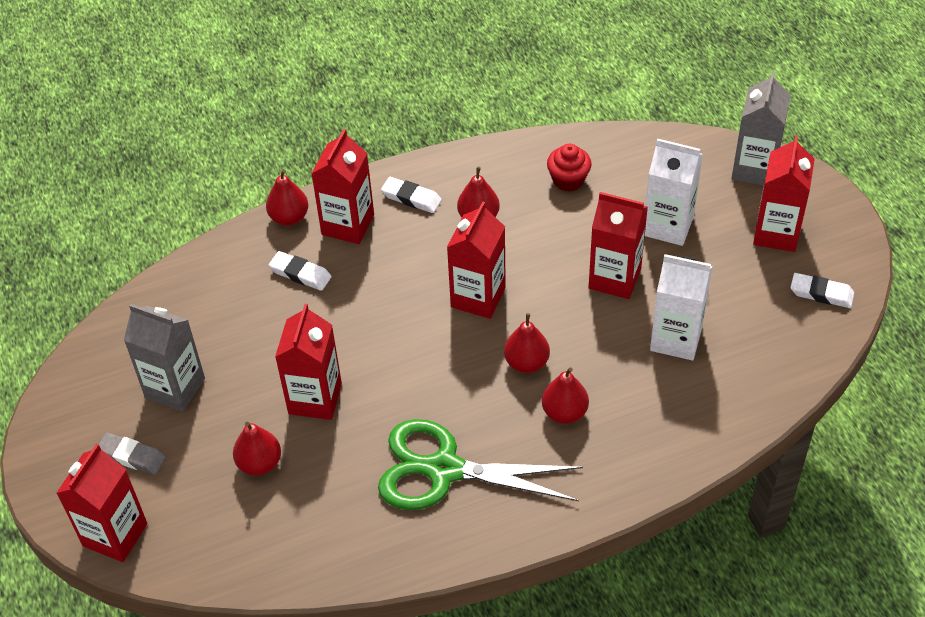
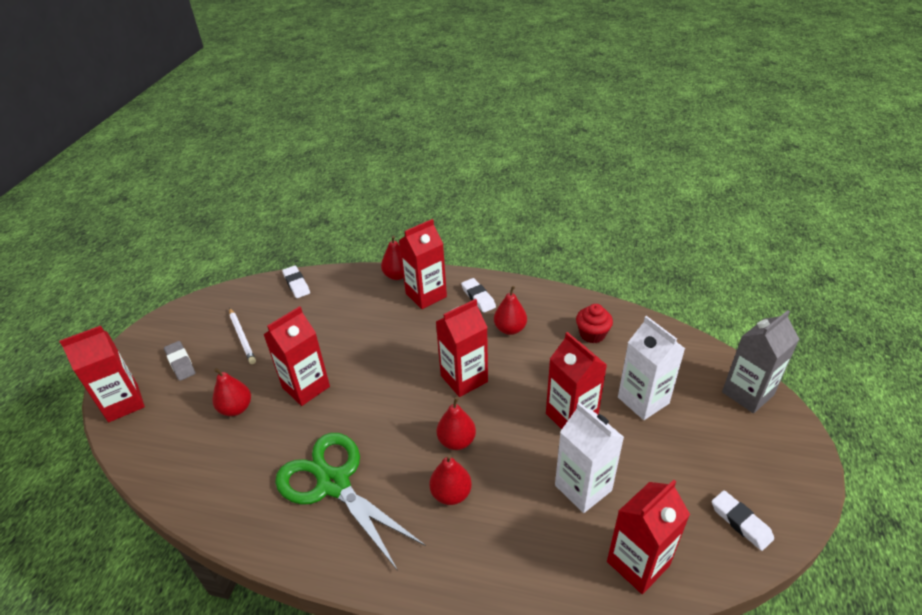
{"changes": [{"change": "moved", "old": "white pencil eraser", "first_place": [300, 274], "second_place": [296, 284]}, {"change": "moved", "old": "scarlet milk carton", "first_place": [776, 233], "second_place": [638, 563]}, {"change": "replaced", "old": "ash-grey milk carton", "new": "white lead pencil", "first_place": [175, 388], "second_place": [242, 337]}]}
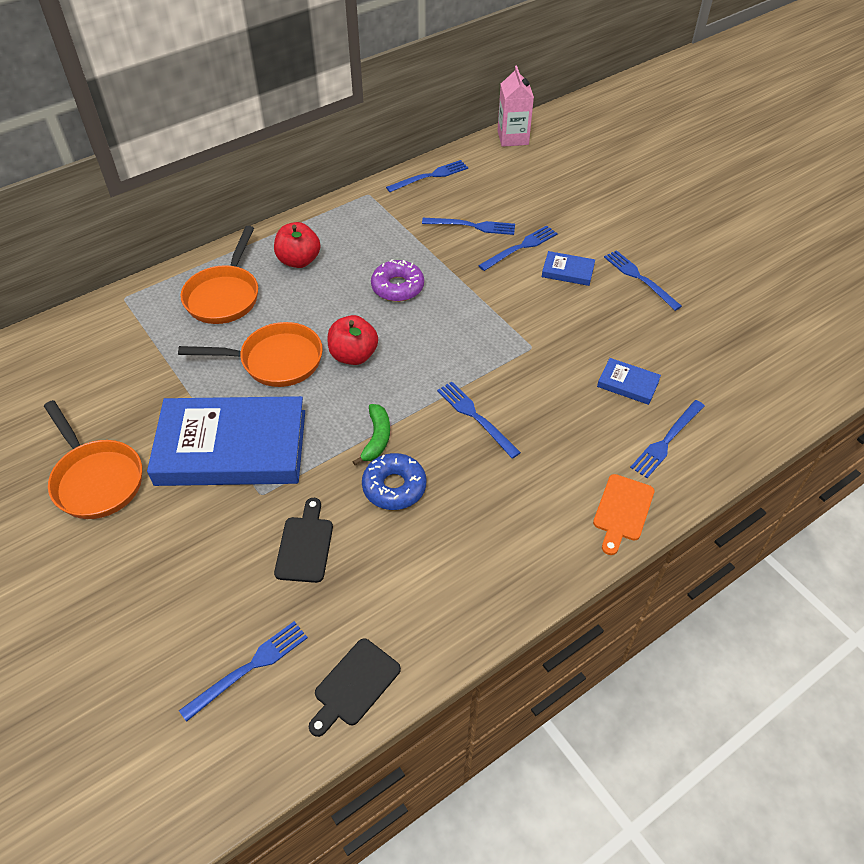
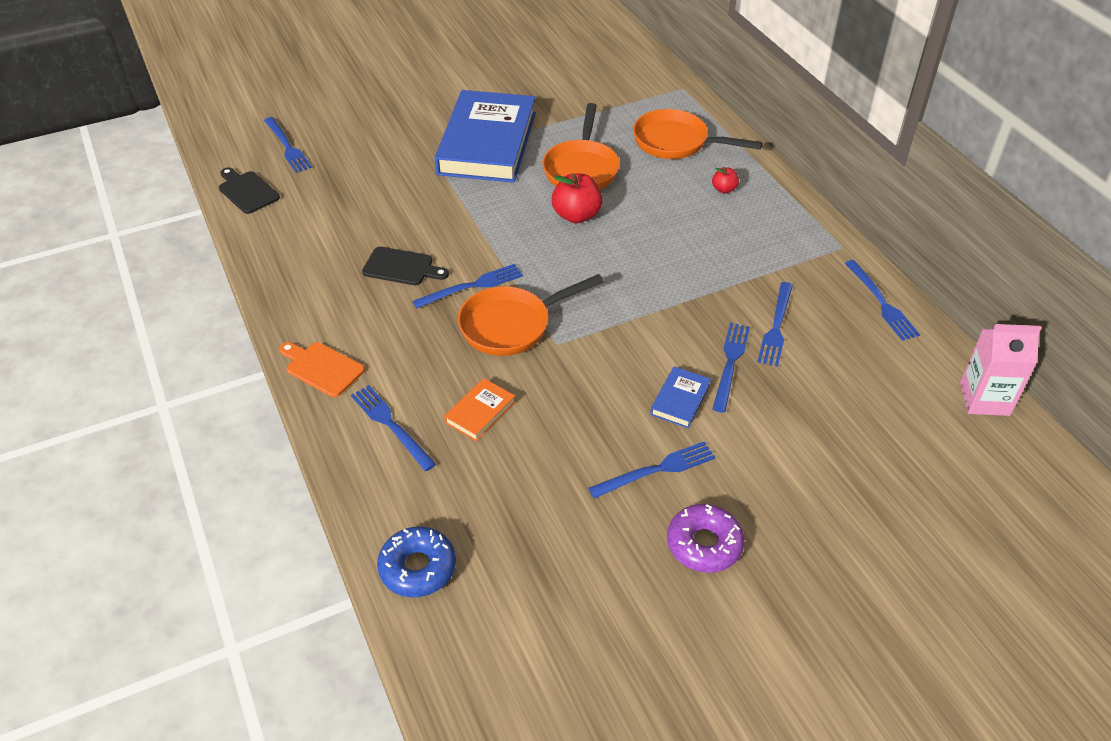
{"changes": [{"change": "removed", "old": "emerald banana", "first_place": [376, 438]}, {"change": "moved", "old": "orange-coloured pan", "first_place": [96, 479], "second_place": [511, 325]}, {"change": "moved", "old": "jet-black bread board", "first_place": [305, 545], "second_place": [401, 267]}, {"change": "moved", "old": "blue donut", "first_place": [394, 487], "second_place": [418, 568]}, {"change": "moved", "old": "violet donut", "first_place": [397, 287], "second_place": [704, 544]}, {"change": "recoloured", "old": "blue book", "new": "orange-coloured book", "first_place": [628, 384], "second_place": [480, 412]}, {"change": "turned", "old": "blue table fork", "first_place": [520, 248], "second_place": [730, 363], "degrees": -135}, {"change": "resized", "old": "scarlet apple fruit", "first_place": [299, 260], "second_place": [724, 189], "factor": 0.54}]}
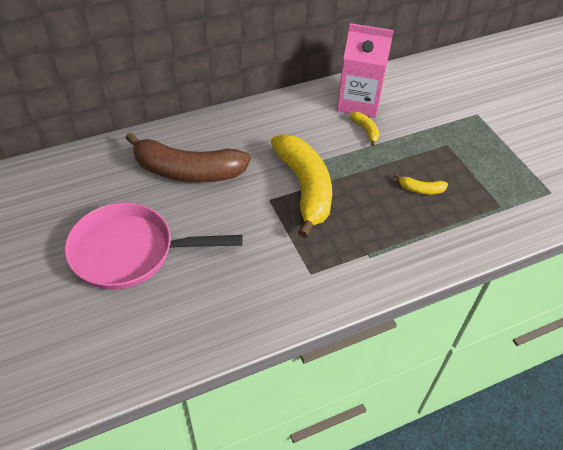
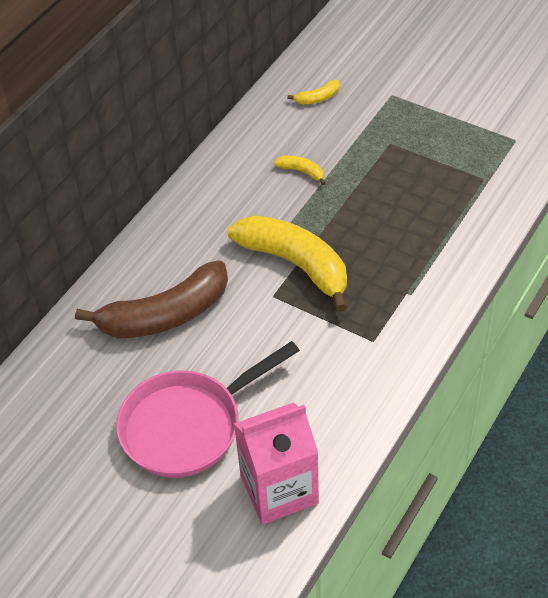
{"changes": [{"change": "moved", "old": "pink milk carton", "first_place": [359, 102], "second_place": [279, 489]}, {"change": "moved", "old": "bright yellow banana", "first_place": [420, 189], "second_place": [317, 98]}]}
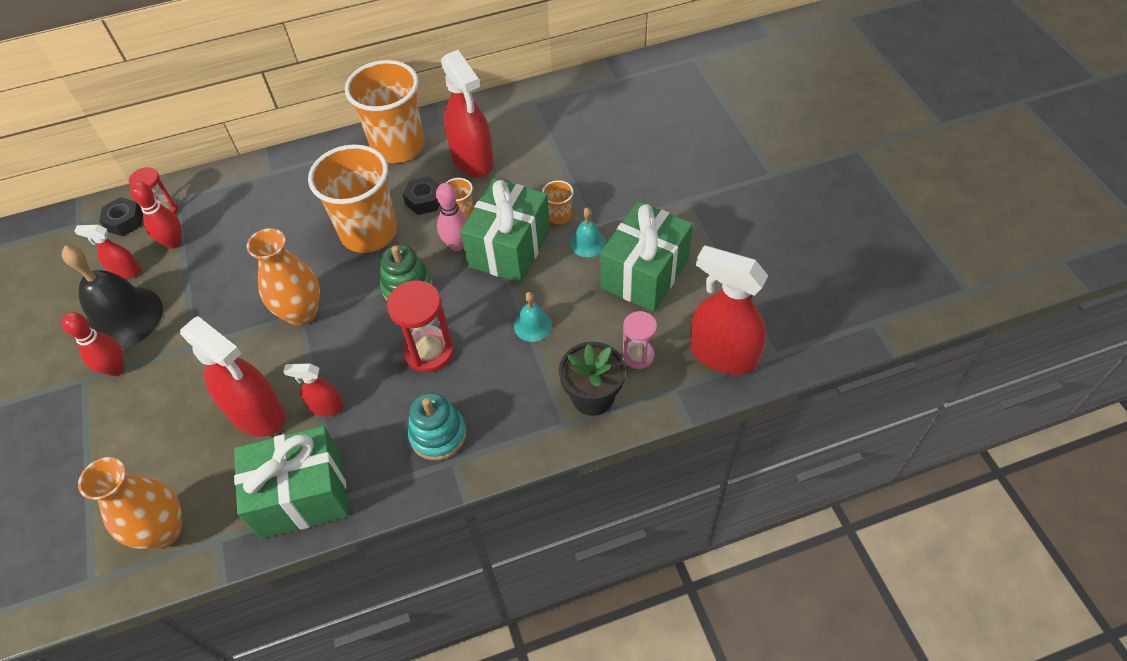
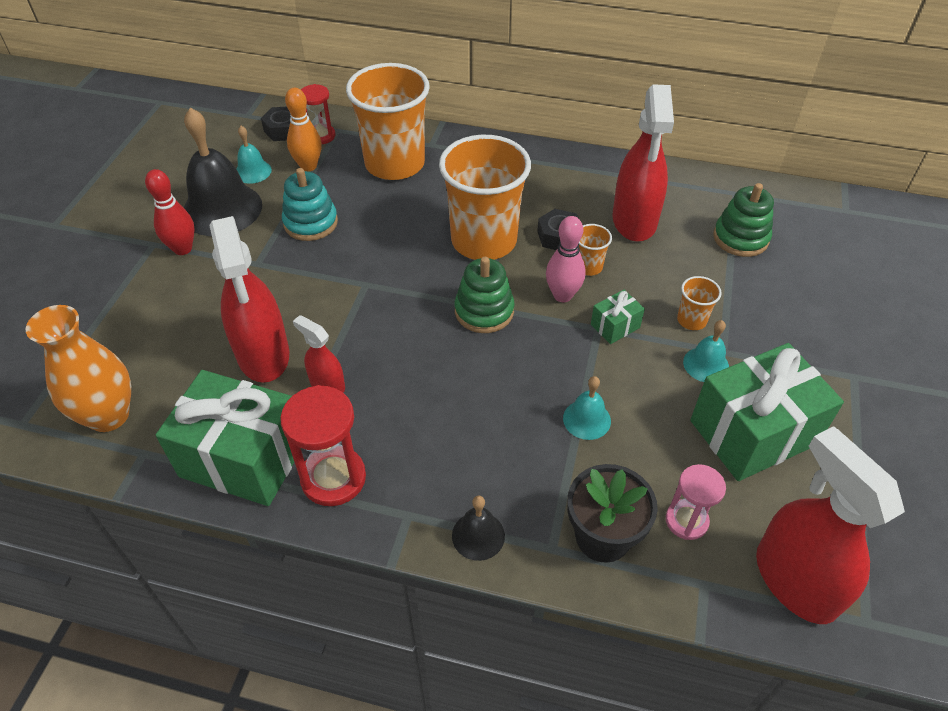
{"changes": [{"change": "removed", "old": "orange-coloured tall vase", "first_place": [302, 313]}, {"change": "added", "new": "jet-black hand bell", "second_place": [478, 535]}, {"change": "added", "new": "emerald stacking rings", "second_place": [740, 238]}, {"change": "moved", "old": "orange-coloured cup", "first_place": [398, 146], "second_place": [395, 164]}, {"change": "moved", "old": "scarlet sandglass", "first_place": [429, 352], "second_place": [333, 478]}, {"change": "moved", "old": "aqua stacking rings", "first_place": [438, 435], "second_place": [310, 223]}, {"change": "replaced", "old": "scarlet sprayer", "new": "aqua hand bell", "first_place": [126, 271], "second_place": [253, 171]}, {"change": "recoloured", "old": "scarlet tenpin", "new": "orange-coloured tenpin", "first_place": [174, 242], "second_place": [308, 166]}, {"change": "resized", "old": "emerald present", "first_place": [509, 248], "second_place": [615, 326], "factor": 0.44}]}
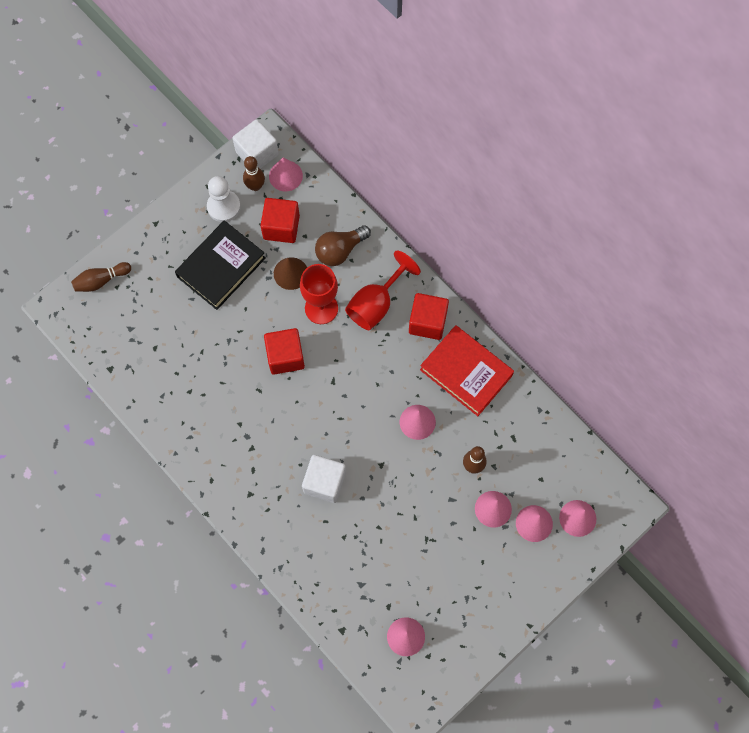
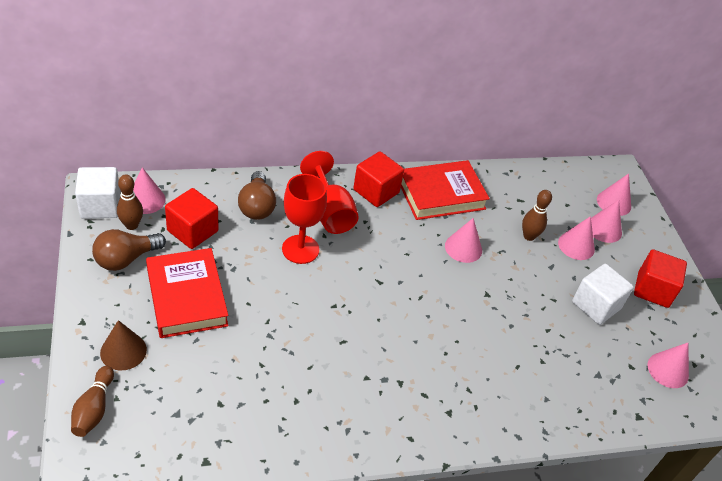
{"changes": [{"change": "moved", "old": "scarlet solid cube", "first_place": [285, 356], "second_place": [653, 290]}, {"change": "moved", "old": "russet solid cone", "first_place": [290, 273], "second_place": [123, 351]}, {"change": "moved", "old": "white solid cube", "first_place": [325, 482], "second_place": [596, 305]}, {"change": "replaced", "old": "white chess pawn", "new": "russet lightbulb", "first_place": [223, 207], "second_place": [126, 259]}, {"change": "recoloured", "old": "jet-black book", "new": "scarlet book", "first_place": [221, 267], "second_place": [186, 297]}]}
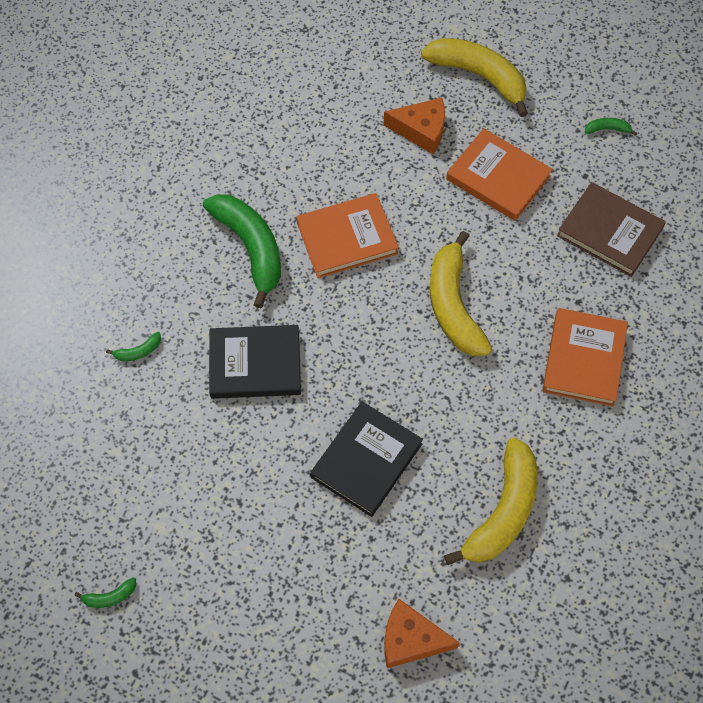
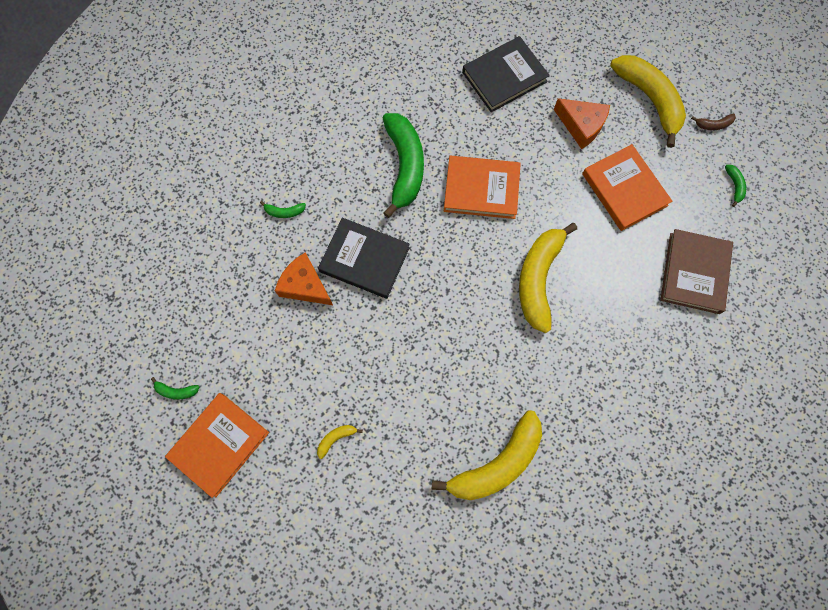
{"changes": [{"change": "added", "new": "bright yellow banana", "second_place": [336, 438]}, {"change": "added", "new": "russet banana", "second_place": [713, 125]}, {"change": "moved", "old": "jet-black book", "first_place": [366, 460], "second_place": [504, 77]}, {"change": "moved", "old": "orange-coloured cheese", "first_place": [410, 639], "second_place": [305, 285]}, {"change": "moved", "old": "orange-coloured book", "first_place": [584, 359], "second_place": [219, 444]}, {"change": "turned", "old": "russet book", "first_place": [609, 232], "second_place": [694, 273], "degrees": 45}, {"change": "turned", "old": "emerald banana", "first_place": [607, 129], "second_place": [734, 186], "degrees": 60}]}
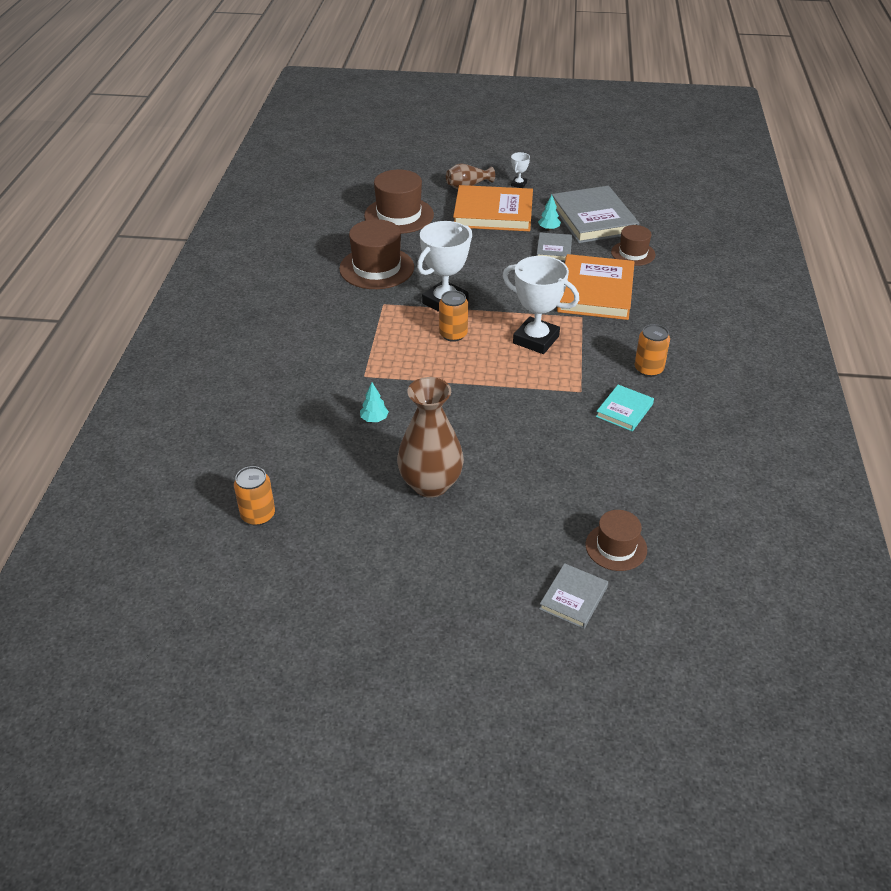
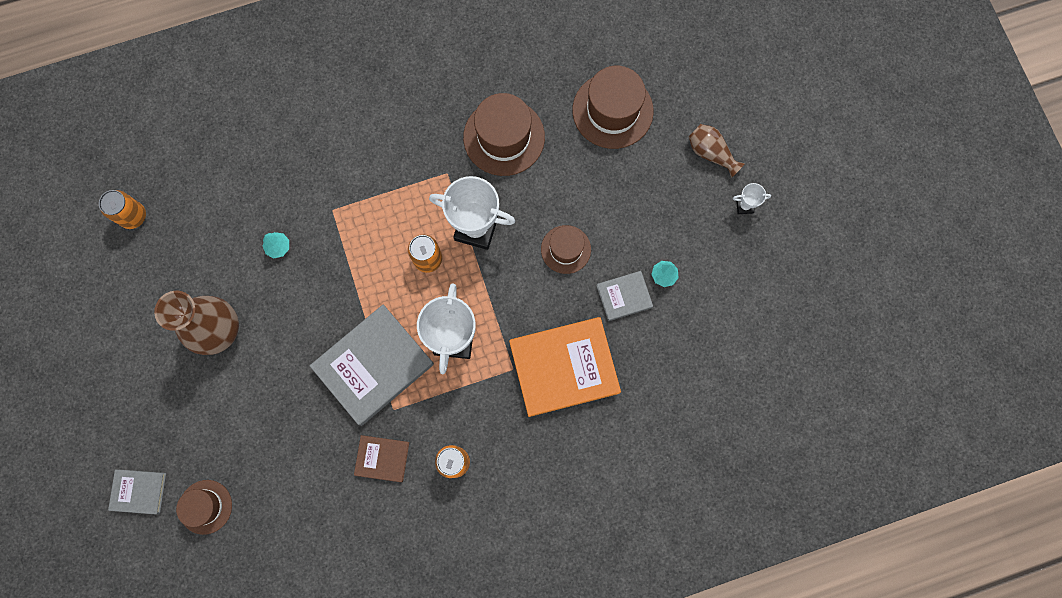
{"changes": [{"change": "removed", "old": "orange-coloured book", "first_place": [493, 213]}, {"change": "moved", "old": "ash-grey book", "first_place": [593, 219], "second_place": [373, 365]}, {"change": "moved", "old": "russet hat", "first_place": [633, 253], "second_place": [566, 249]}, {"change": "recoloured", "old": "aqua book", "new": "russet book", "first_place": [624, 410], "second_place": [382, 458]}]}
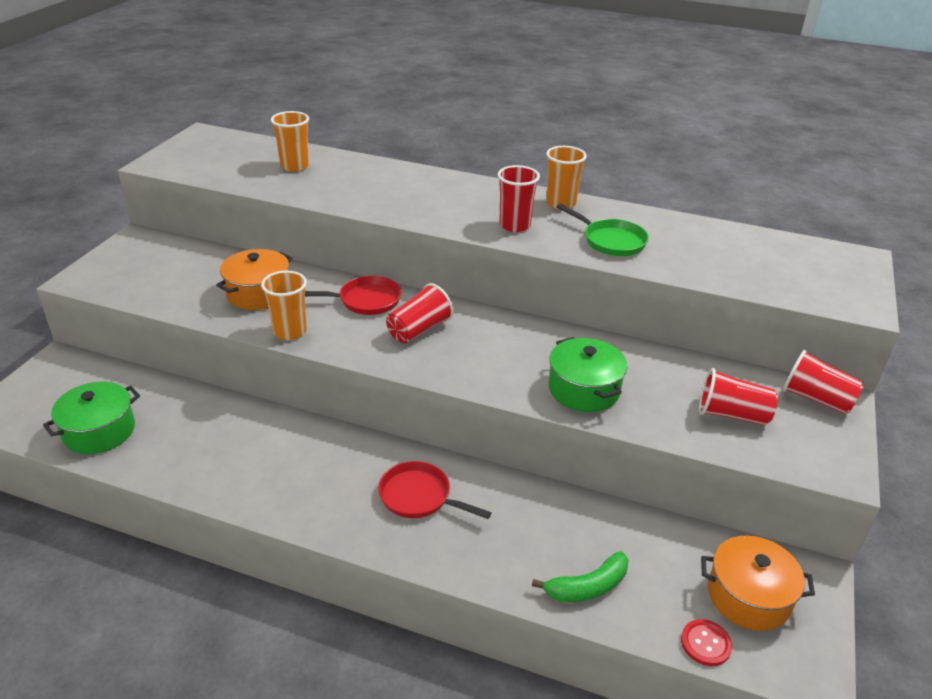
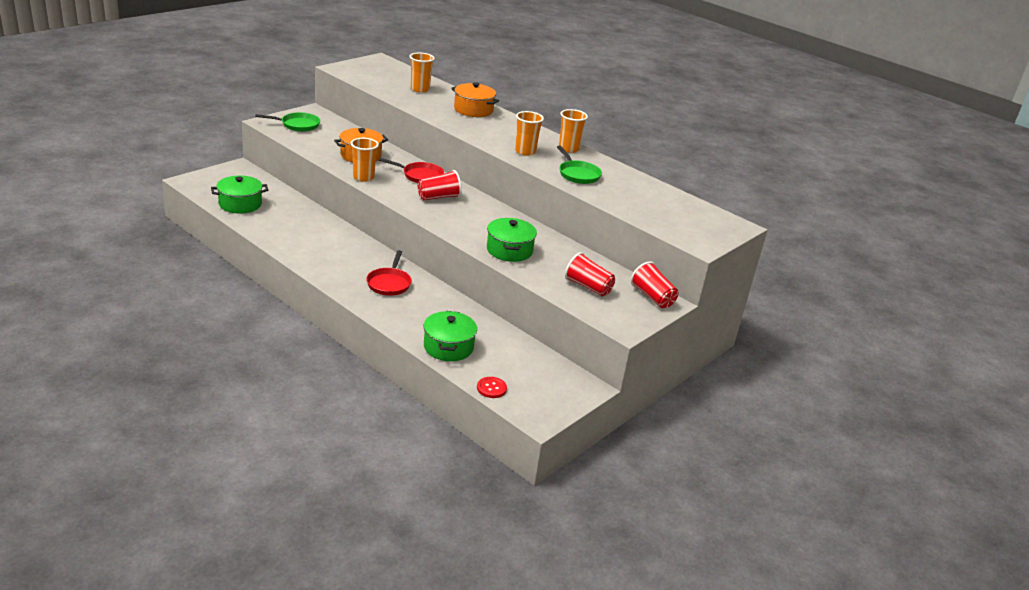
{"changes": [{"change": "added", "new": "emerald pan", "second_place": [298, 125]}, {"change": "moved", "old": "orange-coloured stockpot", "first_place": [748, 596], "second_place": [473, 110]}, {"change": "replaced", "old": "emerald banana", "new": "emerald stockpot", "first_place": [587, 587], "second_place": [448, 347]}, {"change": "recoloured", "old": "scarlet cup", "new": "orange-coloured cup", "first_place": [515, 225], "second_place": [525, 151]}, {"change": "turned", "old": "scarlet pan", "first_place": [419, 497], "second_place": [389, 283], "degrees": -135}]}
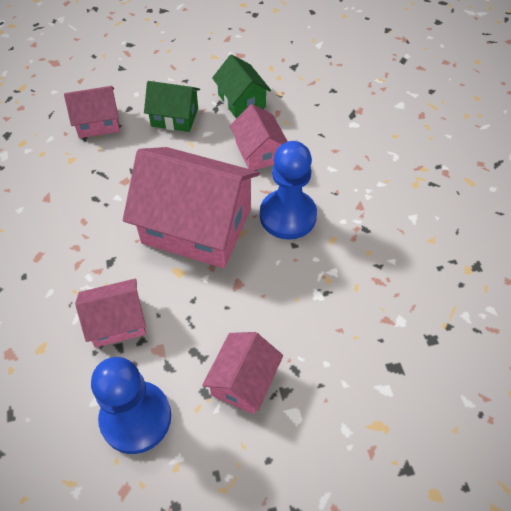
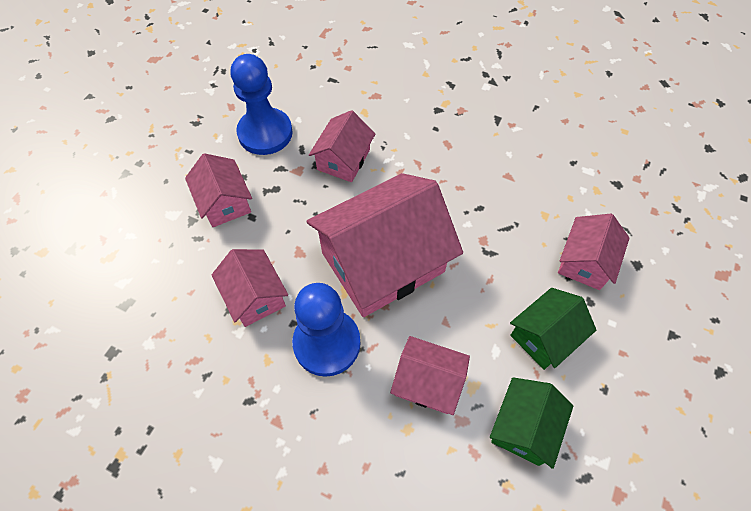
{"changes": [{"change": "added", "new": "pink cottage", "second_place": [255, 296]}, {"change": "turned", "old": "emerald cottage", "first_place": [241, 100], "second_place": [524, 427], "degrees": -75}]}
